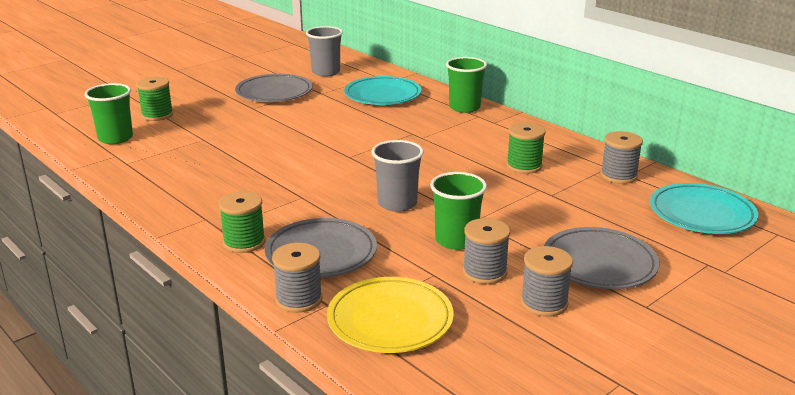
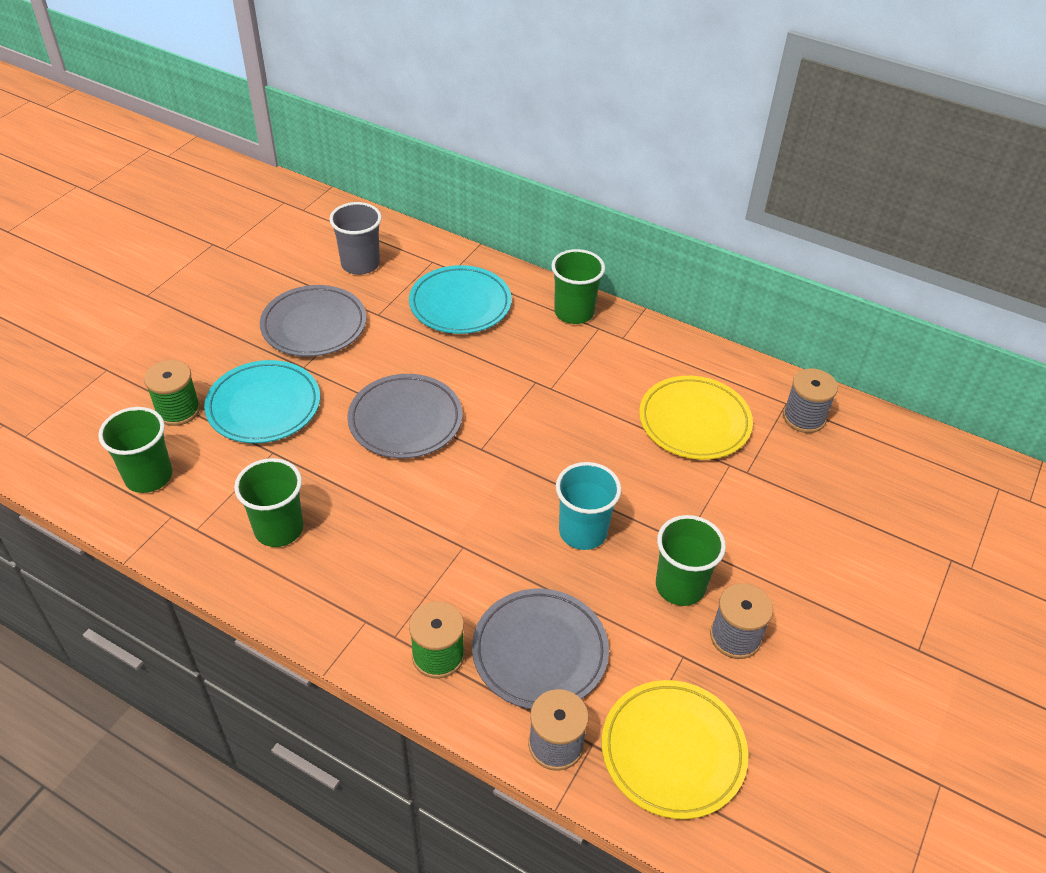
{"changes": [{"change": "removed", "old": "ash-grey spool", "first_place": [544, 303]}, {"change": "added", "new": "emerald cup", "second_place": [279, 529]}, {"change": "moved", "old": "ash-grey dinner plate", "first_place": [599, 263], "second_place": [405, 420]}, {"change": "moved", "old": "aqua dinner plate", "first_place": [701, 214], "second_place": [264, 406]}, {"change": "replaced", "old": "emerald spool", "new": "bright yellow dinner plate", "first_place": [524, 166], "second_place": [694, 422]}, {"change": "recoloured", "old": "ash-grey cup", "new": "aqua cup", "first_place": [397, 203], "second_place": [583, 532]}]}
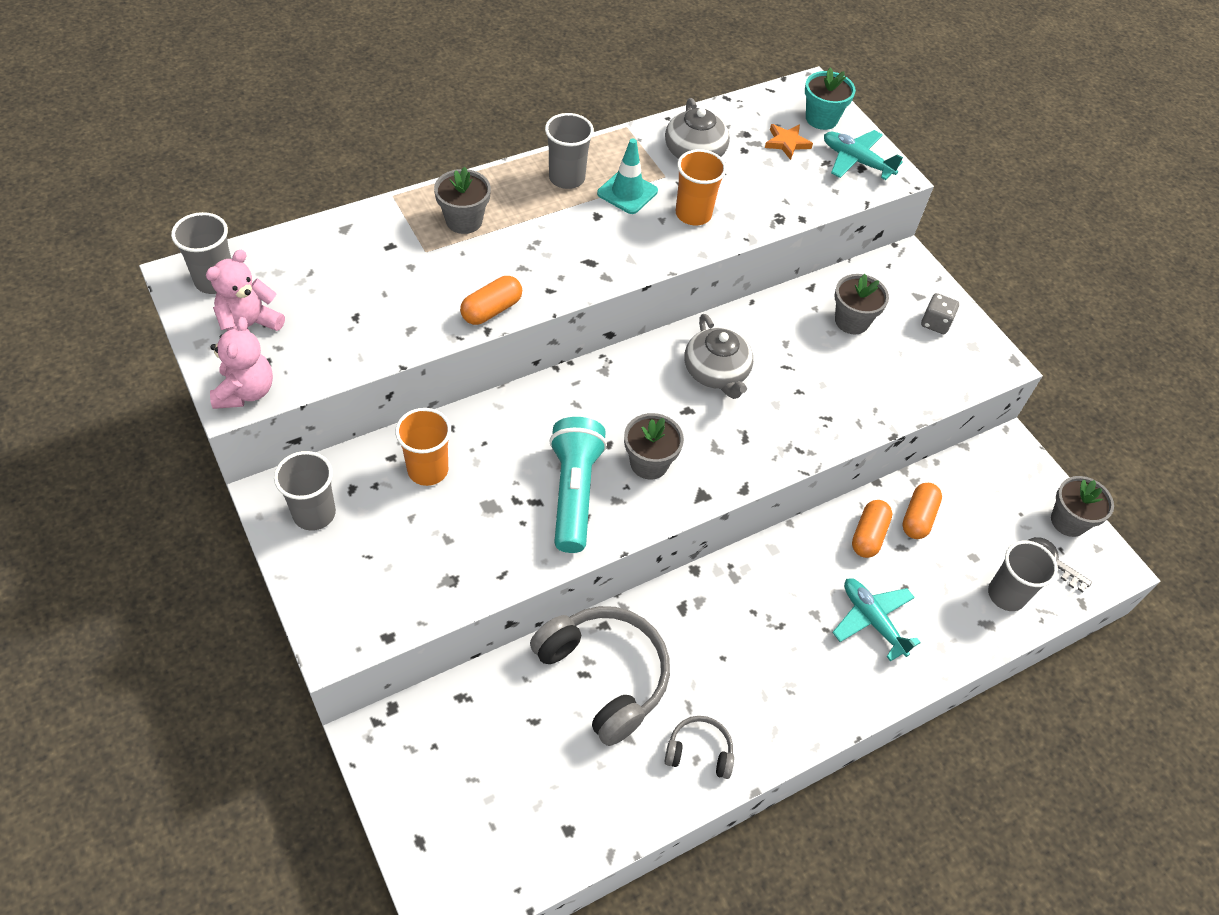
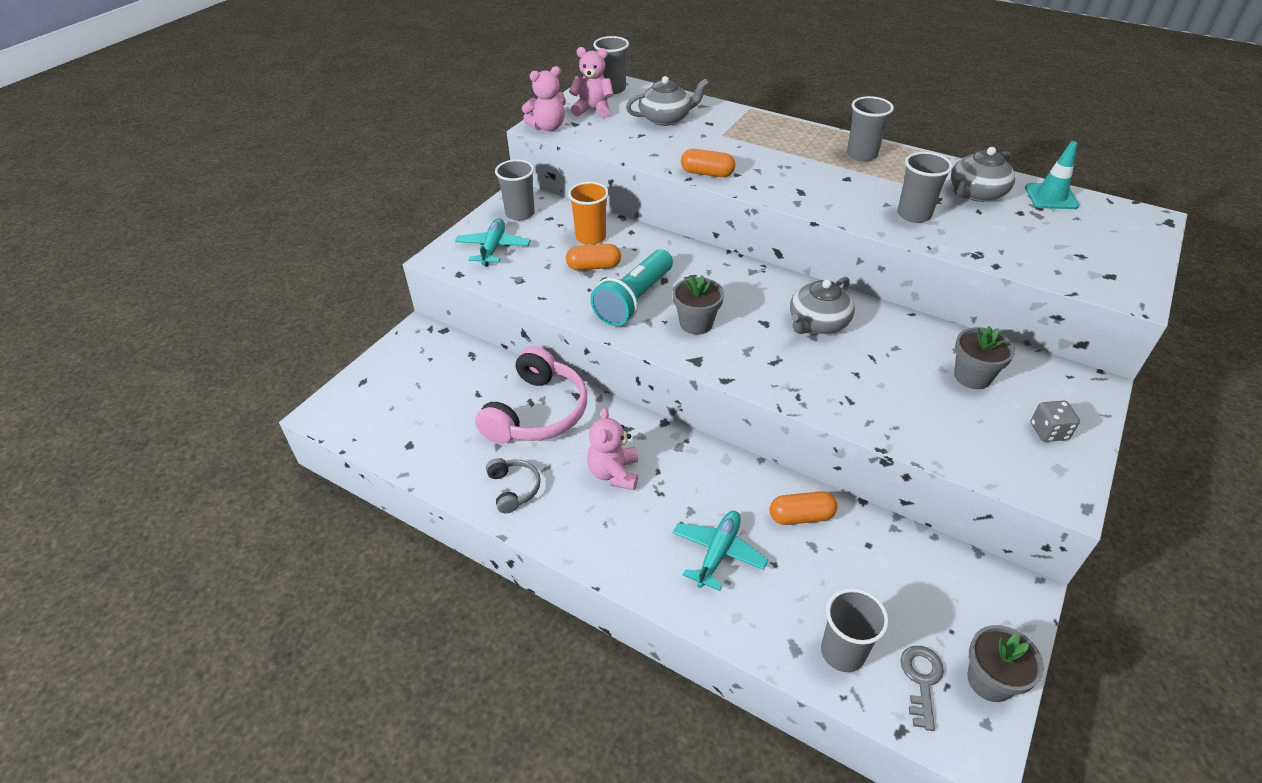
{"changes": [{"change": "removed", "old": "ash-grey potted plant", "first_place": [464, 221]}, {"change": "removed", "old": "orange-coloured star shape", "first_place": [786, 143]}, {"change": "removed", "old": "aqua potted plant", "first_place": [821, 119]}, {"change": "added", "new": "pink teddy", "second_place": [614, 473]}, {"change": "added", "new": "ash-grey china teapot", "second_place": [666, 118]}, {"change": "moved", "old": "aqua traffic cone", "first_place": [627, 192], "second_place": [1051, 197]}, {"change": "moved", "old": "aqua toy plane", "first_place": [856, 161], "second_place": [493, 248]}, {"change": "moved", "old": "orange-coloured pill shape", "first_place": [918, 518], "second_place": [594, 266]}, {"change": "recoloured", "old": "ash-grey headset", "new": "pink headset", "first_place": [604, 676], "second_place": [536, 412]}, {"change": "recoloured", "old": "orange-coloured cup", "new": "ash-grey cup", "first_place": [693, 214], "second_place": [914, 215]}, {"change": "turned", "old": "aqua torch", "first_place": [573, 493], "second_place": [634, 300], "degrees": 150}]}
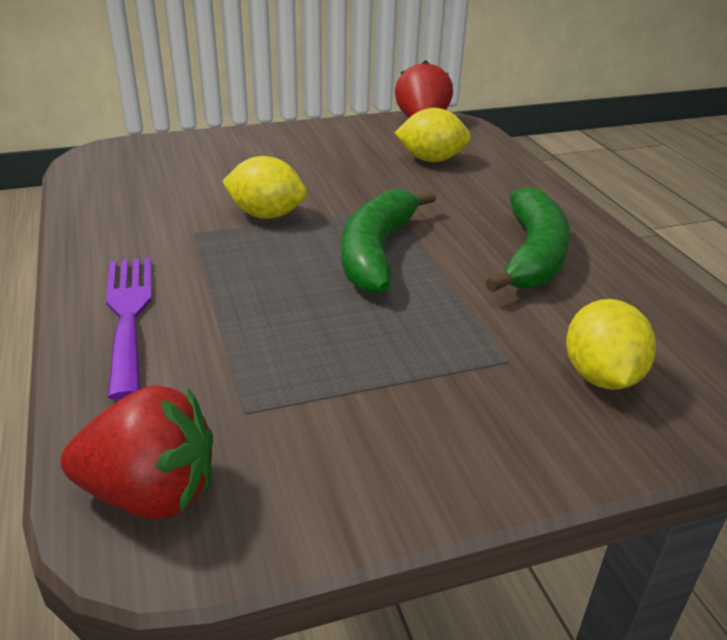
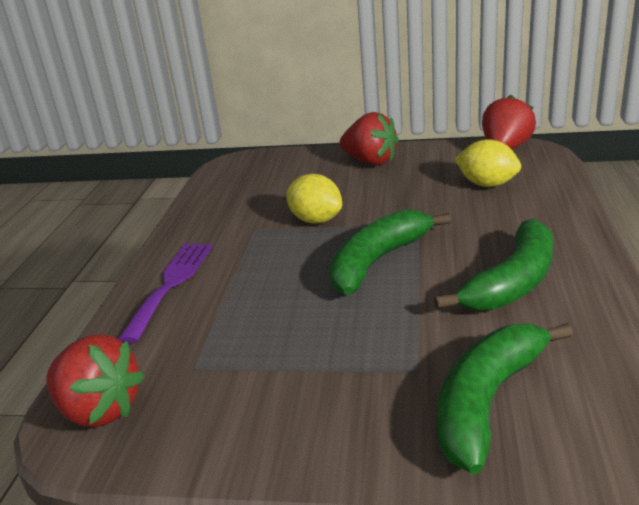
{"changes": [{"change": "added", "new": "scarlet strawberry", "second_place": [370, 161]}, {"change": "replaced", "old": "bright yellow citrus fruit", "new": "emerald banana", "first_place": [601, 376], "second_place": [487, 401]}]}
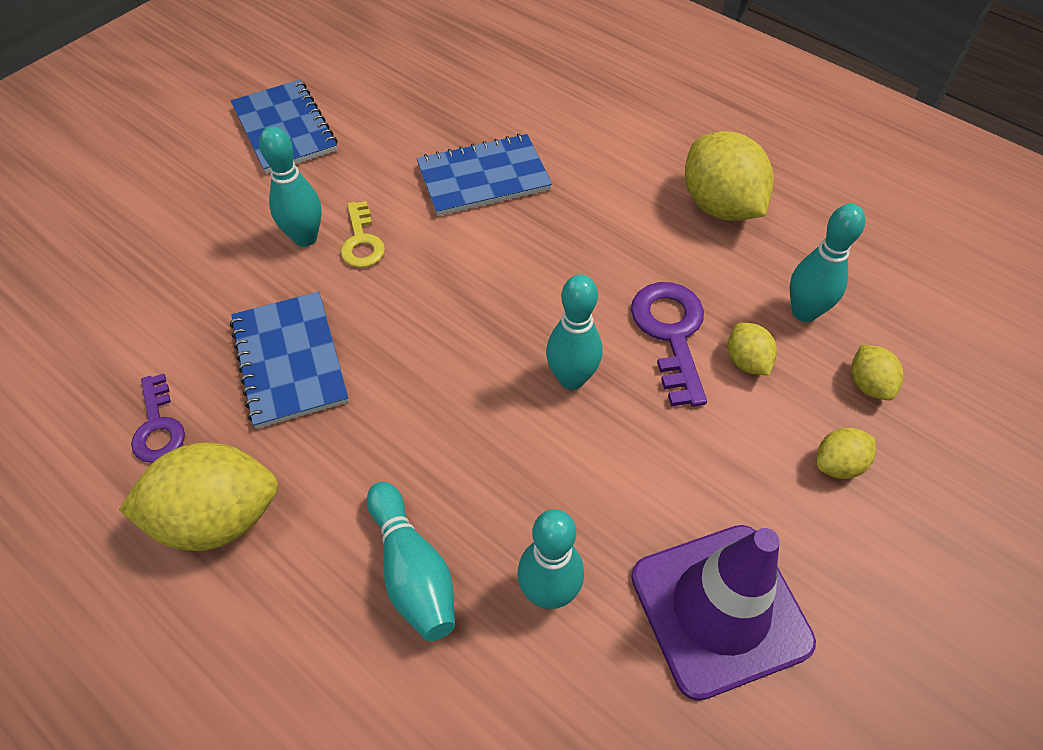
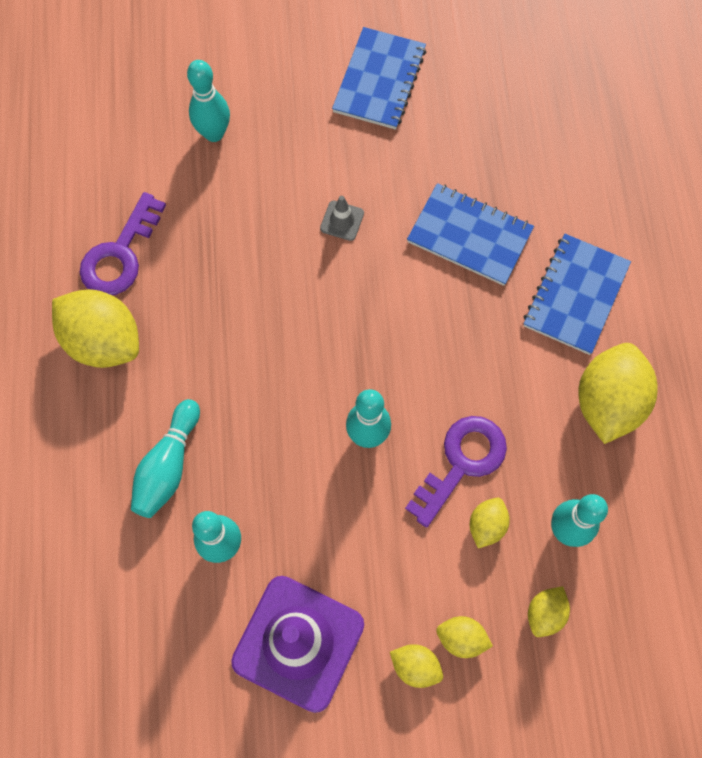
{"changes": [{"change": "added", "new": "bright yellow citrus fruit", "second_place": [415, 666]}, {"change": "moved", "old": "blue exercise book", "first_place": [290, 361], "second_place": [575, 295]}, {"change": "moved", "old": "aqua tenpin", "first_place": [305, 238], "second_place": [214, 133]}, {"change": "replaced", "old": "bright yellow latchkey", "new": "ash-grey traffic cone", "first_place": [362, 242], "second_place": [342, 221]}, {"change": "resized", "old": "violet latchkey", "first_place": [158, 426], "second_place": [120, 254], "factor": 1.55}]}
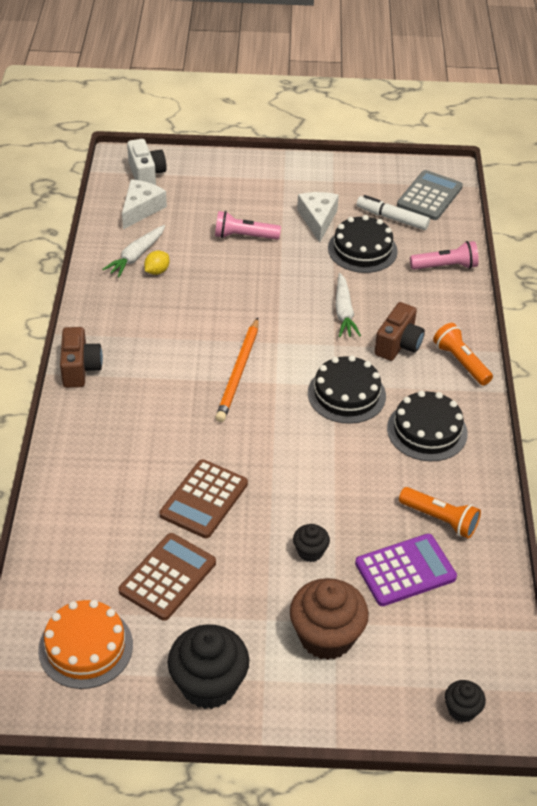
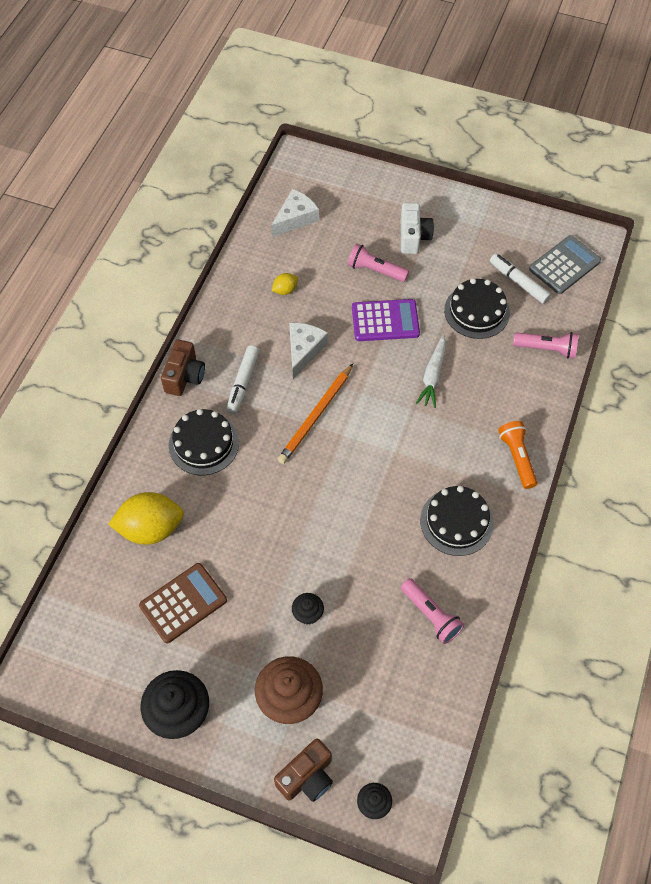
{"changes": [{"change": "removed", "old": "orange-coloured layer cake", "first_place": [85, 647]}, {"change": "removed", "old": "white root vegetable", "first_place": [136, 256]}, {"change": "removed", "old": "russet calculator", "first_place": [204, 499]}, {"change": "added", "new": "bright yellow citrus fruit", "second_place": [151, 528]}, {"change": "added", "new": "white marker pen", "second_place": [243, 383]}, {"change": "moved", "old": "white photo camera", "first_place": [146, 174], "second_place": [413, 237]}, {"change": "moved", "old": "white cheese", "first_place": [318, 220], "second_place": [304, 350]}, {"change": "moved", "old": "jet-black layer cake", "first_place": [346, 394], "second_place": [204, 444]}, {"change": "moved", "old": "violet calculator", "first_place": [405, 570], "second_place": [385, 321]}, {"change": "moved", "old": "russet photo camera", "first_place": [398, 344], "second_place": [307, 777]}, {"change": "recoloured", "old": "orange-coloured torch", "new": "pink torch", "first_place": [440, 519], "second_place": [431, 615]}]}
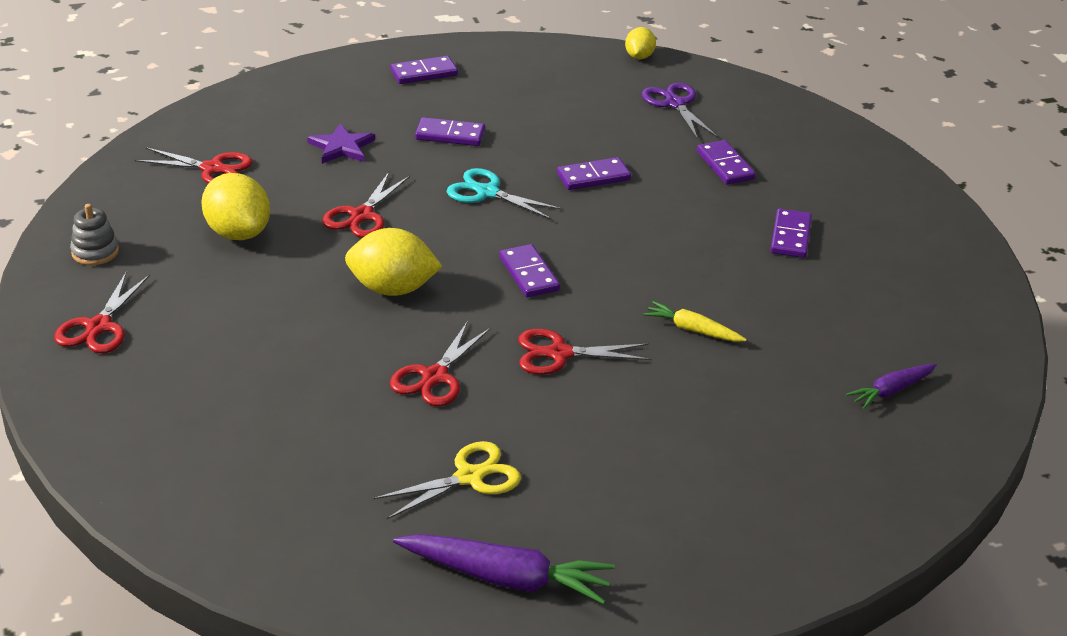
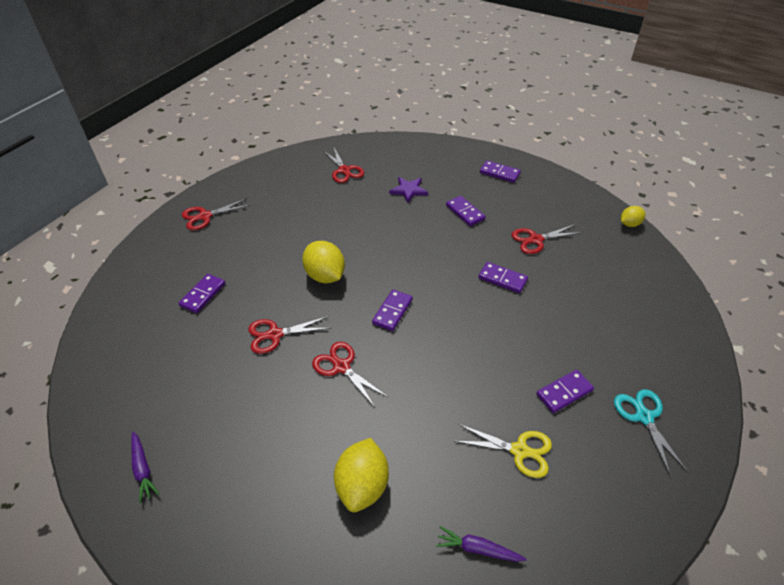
{"changes": [{"change": "removed", "old": "ash-grey stacking rings", "first_place": [95, 252]}, {"change": "removed", "old": "violet pair of scissors", "first_place": [675, 104]}, {"change": "removed", "old": "bright yellow root vegetable", "first_place": [692, 330]}, {"change": "moved", "old": "bright yellow citrus fruit", "first_place": [238, 233], "second_place": [362, 485]}, {"change": "moved", "old": "scarlet pair of scissors", "first_place": [362, 216], "second_place": [535, 240]}, {"change": "moved", "old": "bright yellow pair of scissors", "first_place": [469, 477], "second_place": [520, 451]}, {"change": "moved", "old": "aqua pair of scissors", "first_place": [487, 192], "second_place": [644, 416]}, {"change": "moved", "old": "violet domino tile", "first_place": [725, 165], "second_place": [203, 295]}, {"change": "resized", "old": "violet root vegetable", "first_place": [506, 578], "second_place": [143, 469], "factor": 0.57}]}
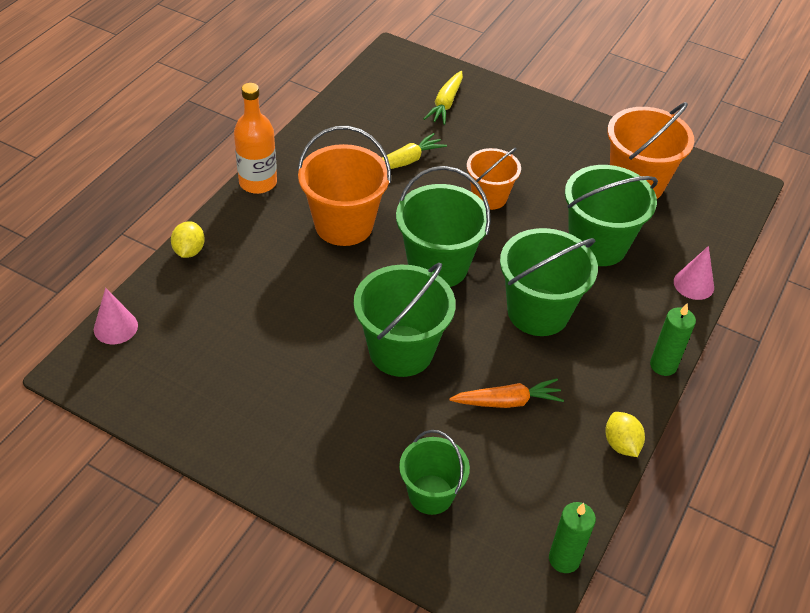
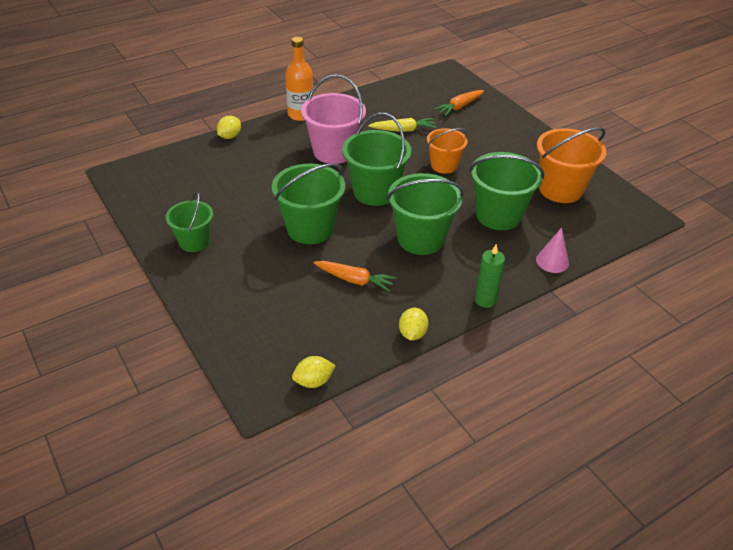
{"changes": [{"change": "removed", "old": "pink solid cone", "first_place": [115, 327]}, {"change": "moved", "old": "emerald bucket", "first_place": [431, 494], "second_place": [194, 242]}, {"change": "replaced", "old": "emerald pillar candle", "new": "bright yellow citrus fruit", "first_place": [564, 559], "second_place": [313, 381]}, {"change": "recoloured", "old": "orange-coloured bucket", "new": "pink bucket", "first_place": [344, 225], "second_place": [334, 151]}, {"change": "recoloured", "old": "bright yellow root vegetable", "new": "orange-coloured root vegetable", "first_place": [445, 104], "second_place": [459, 107]}]}
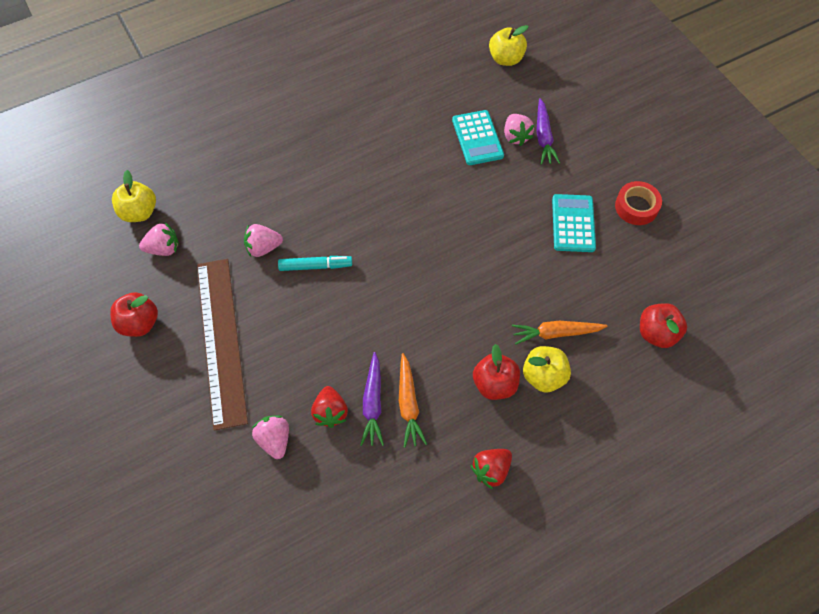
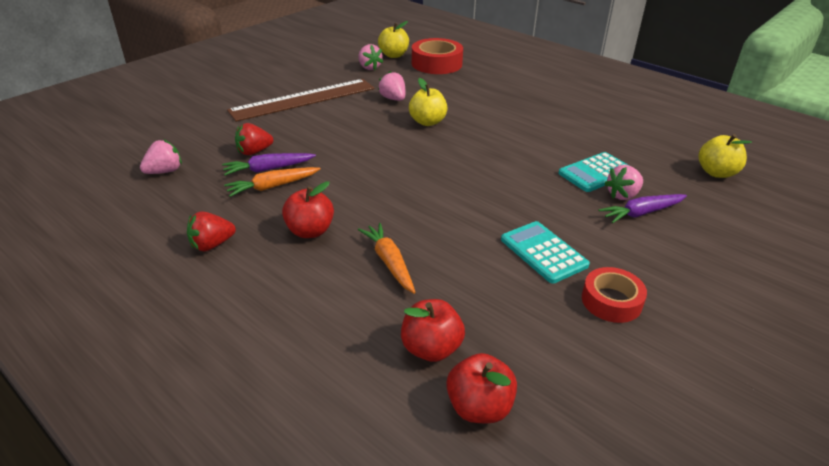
{"changes": [{"change": "removed", "old": "aqua marker pen", "first_place": [315, 266]}, {"change": "added", "new": "scarlet sticky tape", "second_place": [436, 64]}, {"change": "moved", "old": "scarlet apple fruit", "first_place": [139, 323], "second_place": [479, 407]}, {"change": "moved", "old": "pink strawberry", "first_place": [274, 440], "second_place": [165, 171]}, {"change": "moved", "old": "bright yellow apple fruit", "first_place": [543, 376], "second_place": [427, 122]}, {"change": "turned", "old": "scarlet strawberry", "first_place": [491, 470], "second_place": [212, 245], "degrees": -60}, {"change": "turned", "old": "aqua calculator", "first_place": [573, 223], "second_place": [543, 252], "degrees": -105}]}
